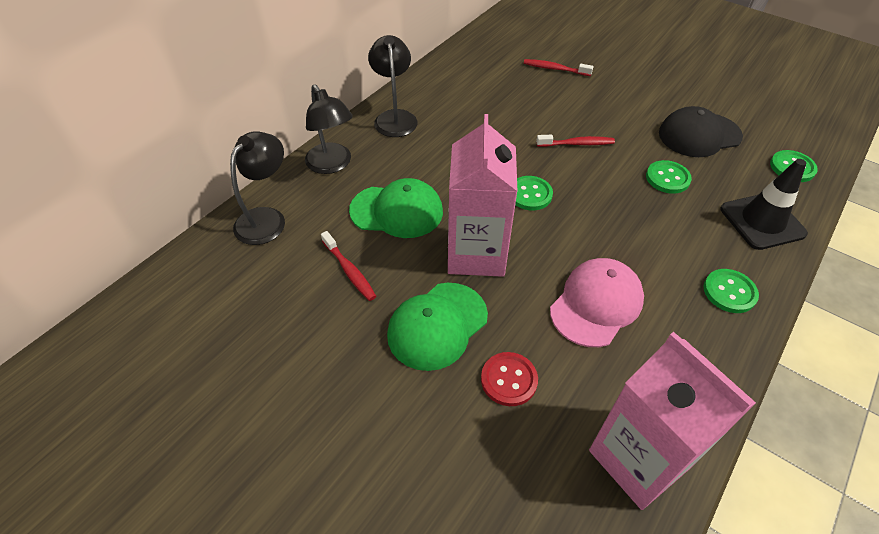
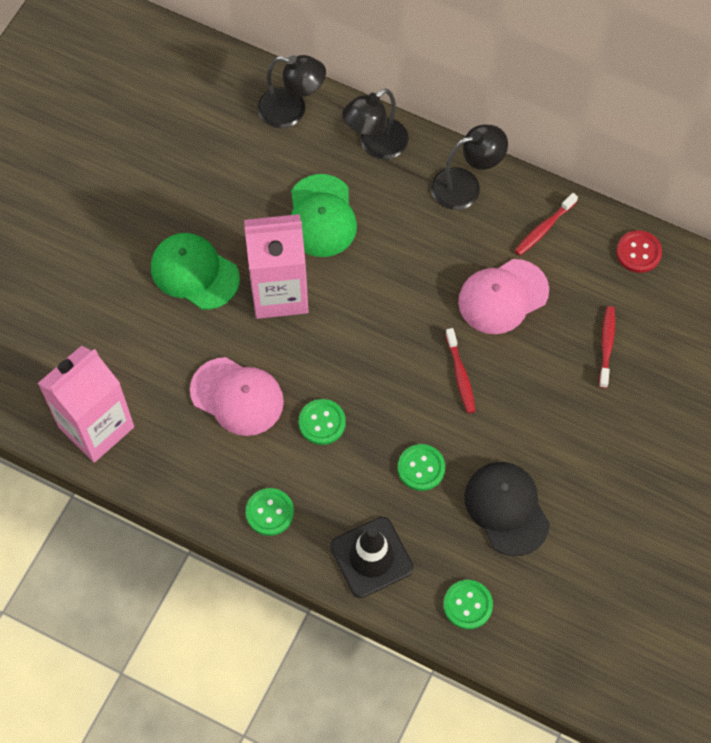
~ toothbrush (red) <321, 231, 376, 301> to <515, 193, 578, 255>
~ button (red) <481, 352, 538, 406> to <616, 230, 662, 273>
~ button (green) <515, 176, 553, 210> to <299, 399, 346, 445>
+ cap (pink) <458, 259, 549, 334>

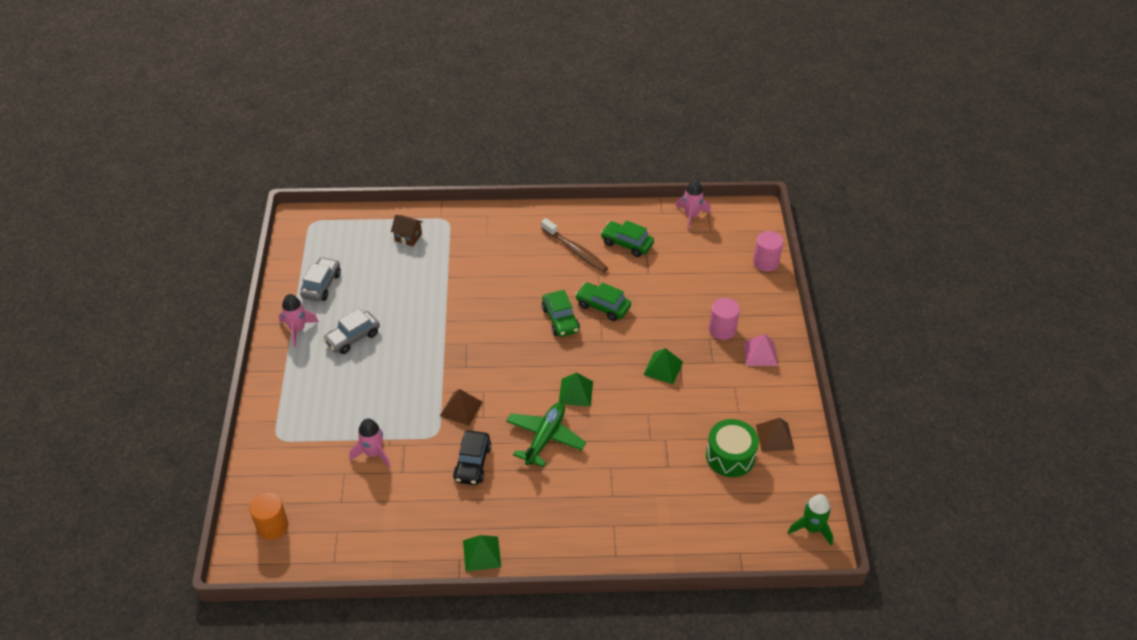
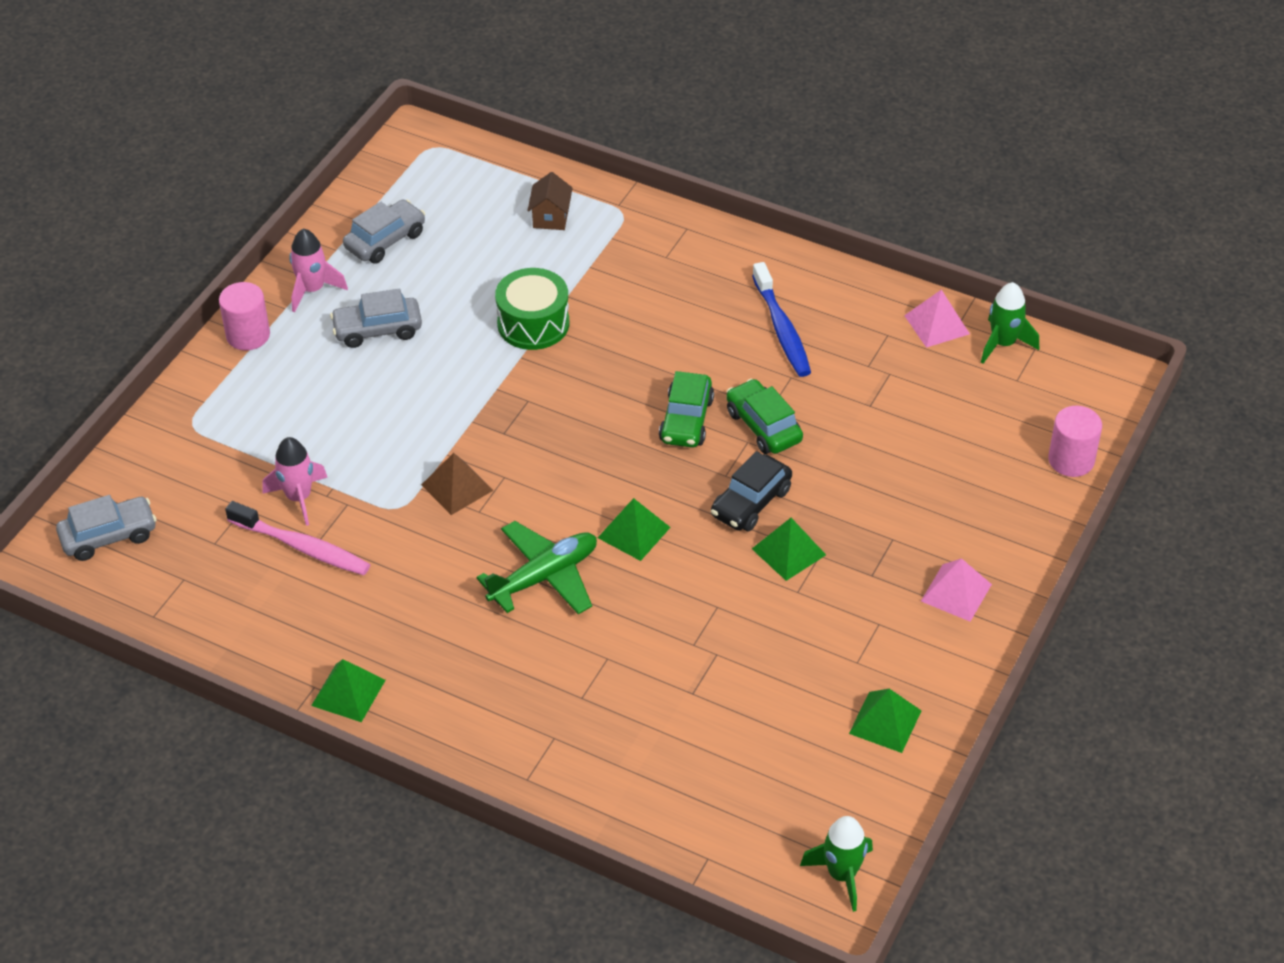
~ cylinder (orange) <250, 493, 288, 540> to car (grey) <56, 495, 157, 561>
~ house (brown) <391, 215, 423, 246> = <527, 172, 573, 230> 45 degrees clockwise
~ car (black) <453, 431, 491, 485> to <711, 451, 792, 531>
~ toothbrush (brown) <541, 218, 608, 273> to toothbrush (blue) <752, 262, 811, 377>
- car (green) <601, 220, 654, 257>
~ rocket (pink) <675, 180, 711, 230> to rocket (green) <981, 282, 1039, 364>
~ drum (green) <706, 419, 759, 477> to <495, 268, 569, 350>
~ cylinder (pink) <709, 298, 740, 340> to <219, 282, 270, 350>
~ pyramid (brown) <756, 418, 794, 452> to pyramid (green) <849, 689, 921, 753>
+ toothbrush (pink) <225, 501, 371, 575>
+ pyramid (pink) <904, 290, 970, 348>

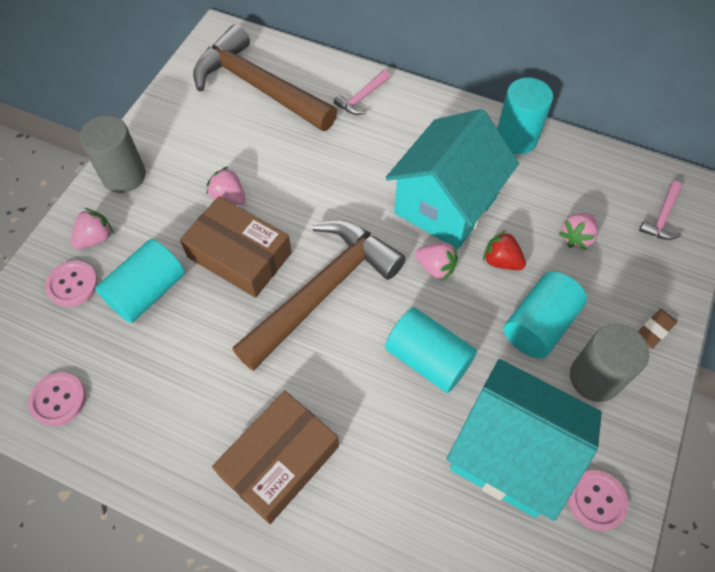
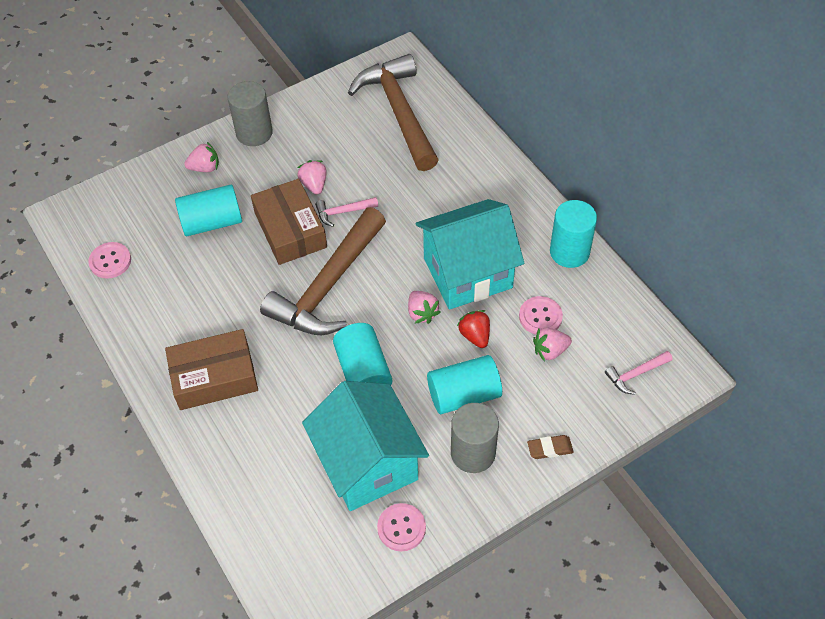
~ button (pink) <45, 261, 98, 307> to <519, 296, 563, 335>
~ hammer (brown) <232, 220, 406, 371> = <260, 207, 386, 335> 135 degrees clockwise
~ hammer (pink) <334, 70, 390, 115> to <315, 197, 378, 227>

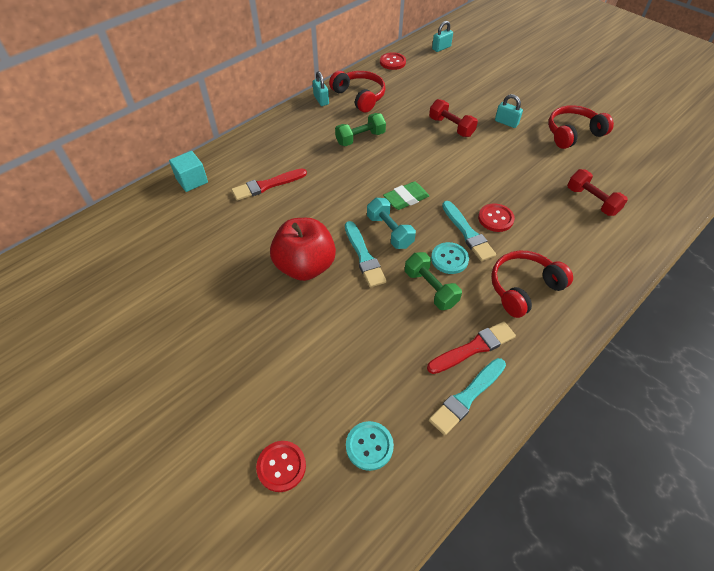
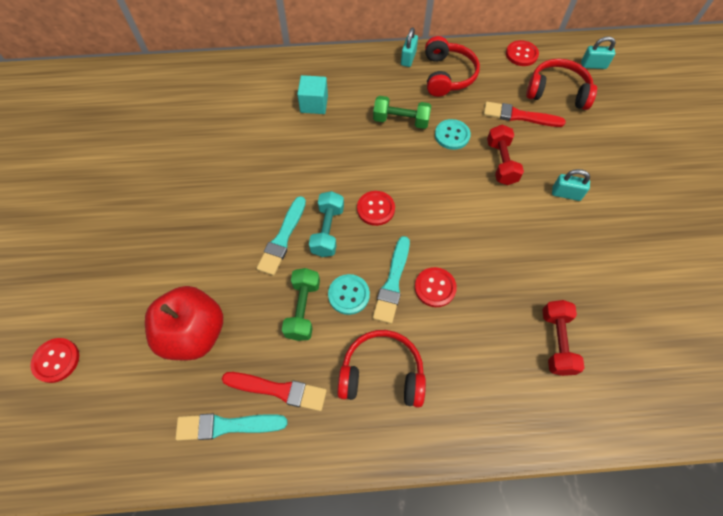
~ cube (turquoise) <169, 151, 208, 192> to <297, 75, 328, 114>
~ brush (red) <231, 168, 307, 201> to <484, 102, 566, 127>
~ apple (red) <270, 218, 336, 281> to <145, 286, 223, 360>
~ button (turquoise) <346, 421, 394, 471> to <435, 119, 471, 150>
~ eraser (green) <383, 181, 429, 210> to button (red) <357, 191, 395, 226>
~ padlock (turquoise) <495, 94, 523, 128> = <552, 169, 590, 201> 60 degrees counterclockwise
~ headphones (red) <548, 105, 614, 149> to <526, 59, 597, 110>

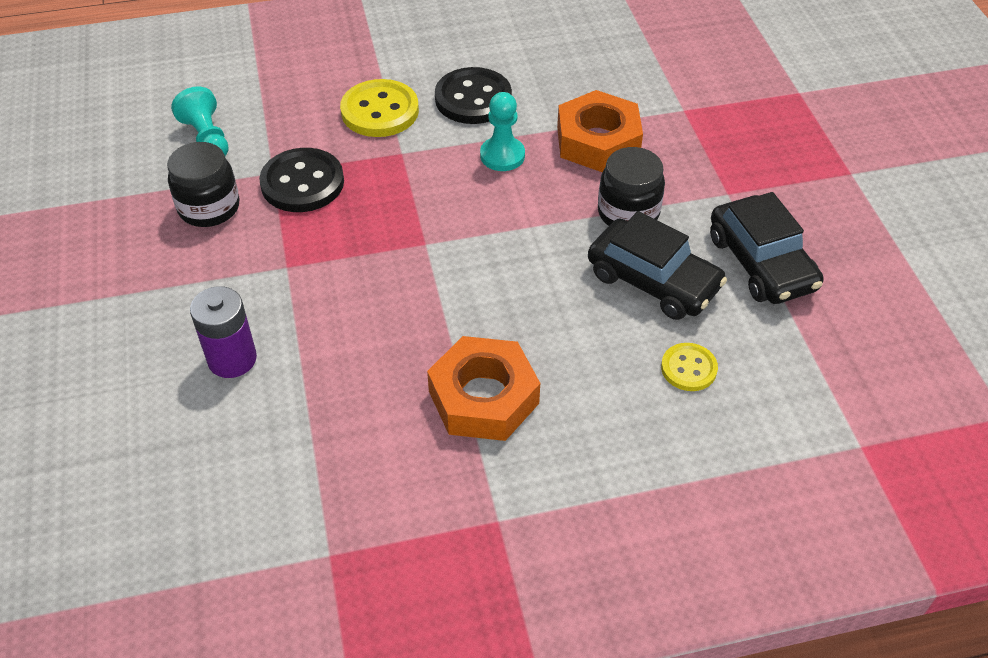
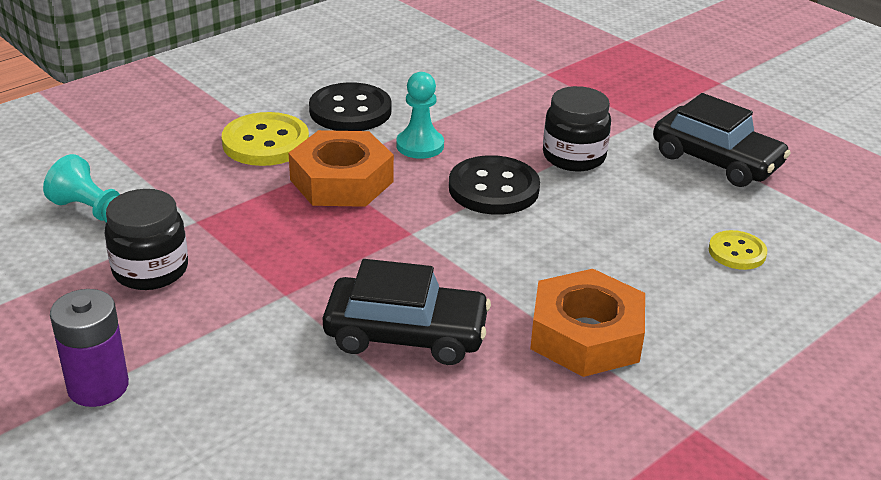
~ battery (purple) <190, 286, 257, 378> to <50, 289, 129, 407>
~ button (black) <259, 148, 344, 212> to <449, 155, 540, 215>
~ nut (orange) <557, 90, 643, 172> to <289, 130, 394, 207>
~ car (black) <588, 211, 727, 320> to <323, 259, 491, 365>

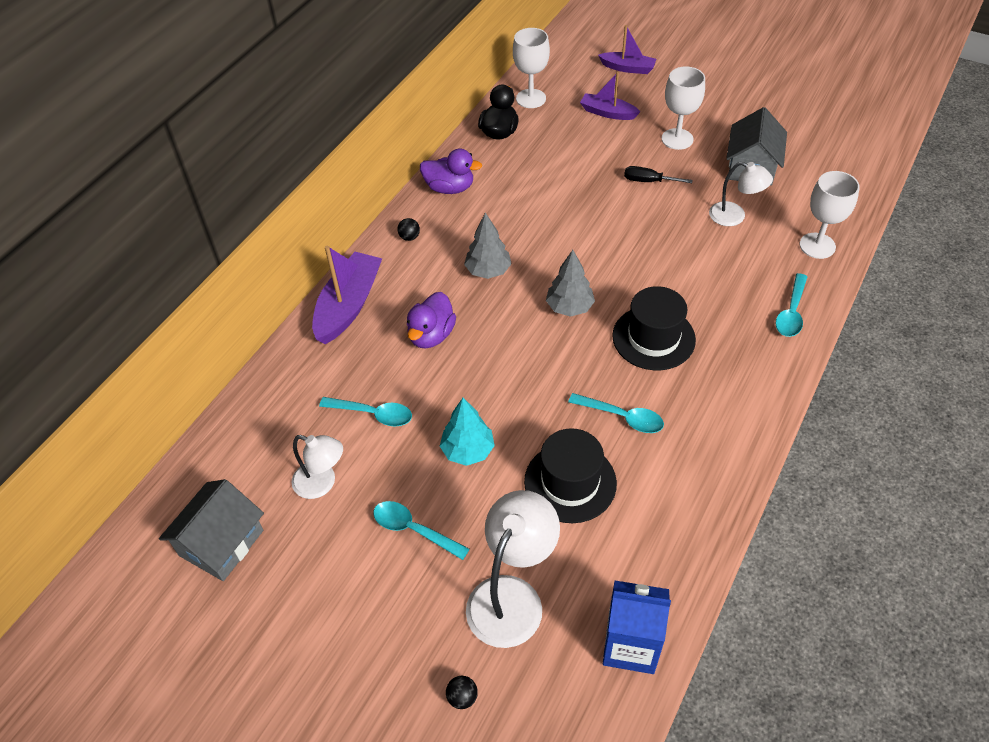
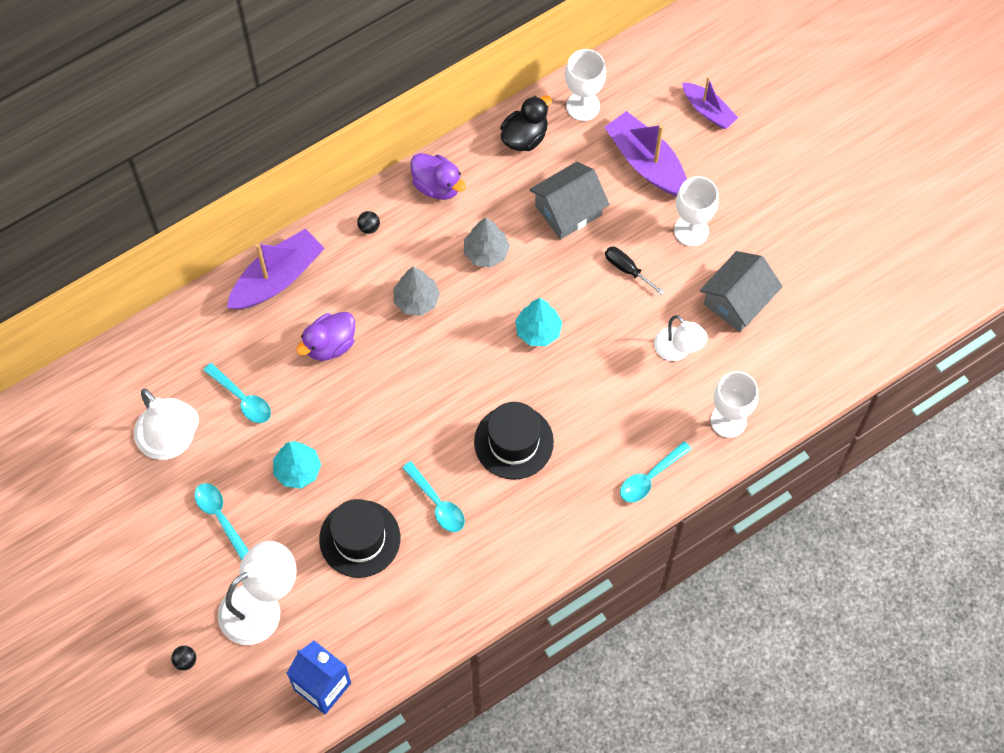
~ house (grey) <159, 479, 264, 581> to <529, 162, 610, 240>
~ lamp (white) <291, 435, 343, 499> = <134, 388, 199, 460> x1.59
~ tree (grey) <546, 250, 595, 317> to <464, 217, 510, 268>
~ boat (purple) <580, 72, 640, 120> = <604, 111, 687, 196> x1.63
+ tree (turquoise) <515, 298, 562, 346>

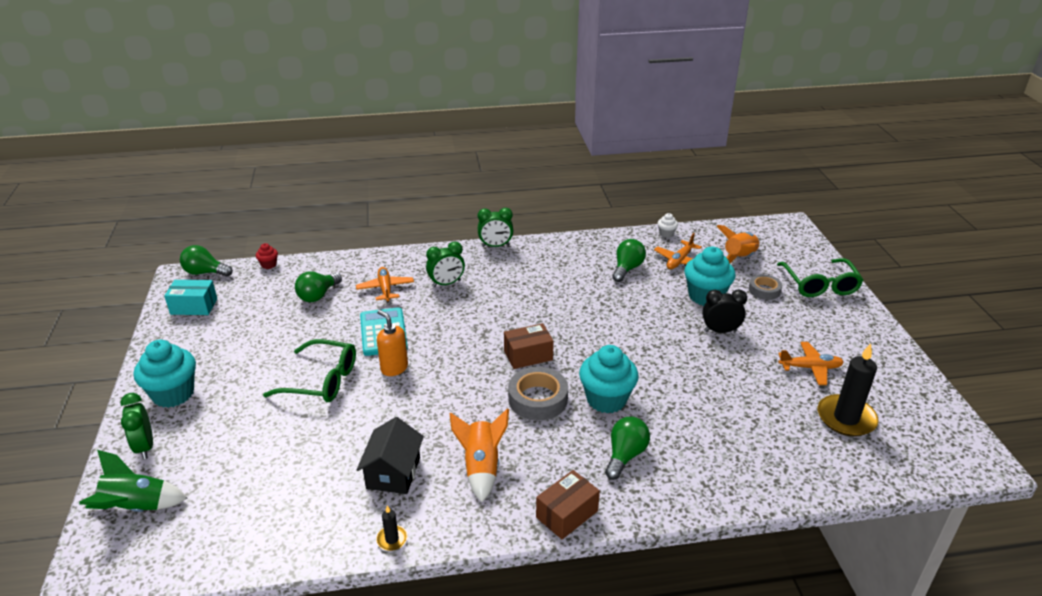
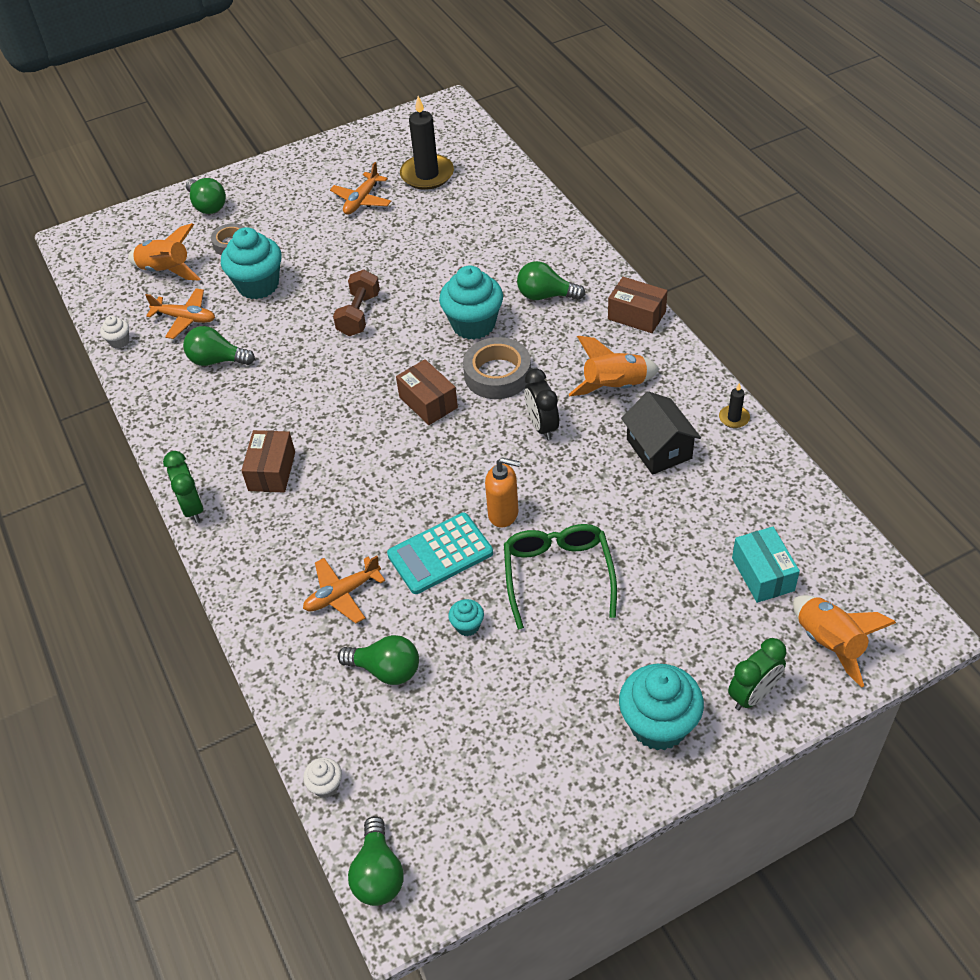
~ rocket (green) <79, 450, 187, 512> to rocket (orange) <793, 595, 896, 688>
~ box (turquoise) <164, 280, 217, 315> to <732, 527, 800, 603>
~ cupcake (red) <256, 243, 278, 269> to cupcake (white) <303, 758, 342, 798>
~ house (black) <357, 417, 424, 494> = <621, 391, 701, 475> 75 degrees clockwise
~ soap dispenser (orange) <377, 310, 408, 376> = <485, 457, 520, 528> 105 degrees counterclockwise
- clock (green) <426, 242, 465, 288>
~ clock (black) <702, 290, 747, 333> to <524, 368, 559, 440>
~ glasses (green) <777, 258, 864, 297> to light bulb (green) <186, 178, 226, 214>
~ plane (orange) <778, 342, 844, 385> = <330, 162, 391, 215> 135 degrees counterclockwise
+ box (brown) <241, 430, 295, 492>
+ dumbbell (brown) <333, 270, 380, 336>
+ cupcake (turquoise) <448, 599, 484, 636>

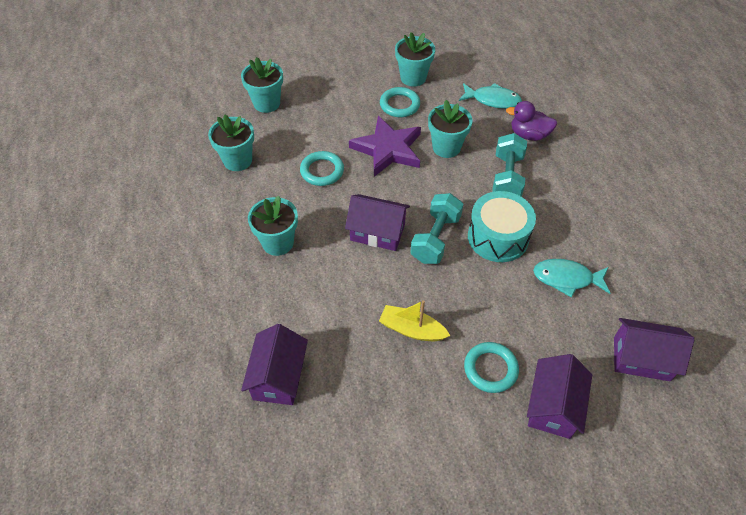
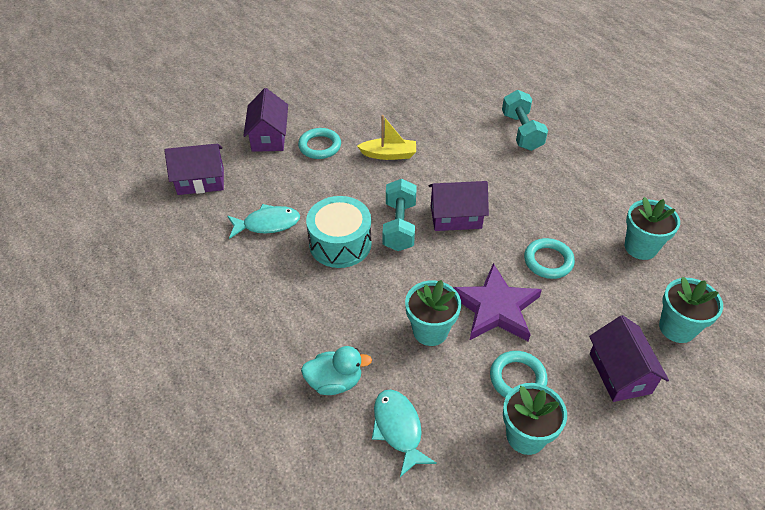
~ house (purple) <241, 324, 308, 405> to <589, 315, 669, 402>
- flower pot (turquoise) <248, 196, 298, 256>
~ fish (turquoise) <459, 83, 522, 108> = <372, 390, 437, 477> 75 degrees clockwise
~ dumbbell (turquoise) <492, 133, 527, 197> to <502, 90, 548, 151>
~ duck (purple) <506, 101, 557, 141> to duck (turquoise) <301, 346, 372, 395>

